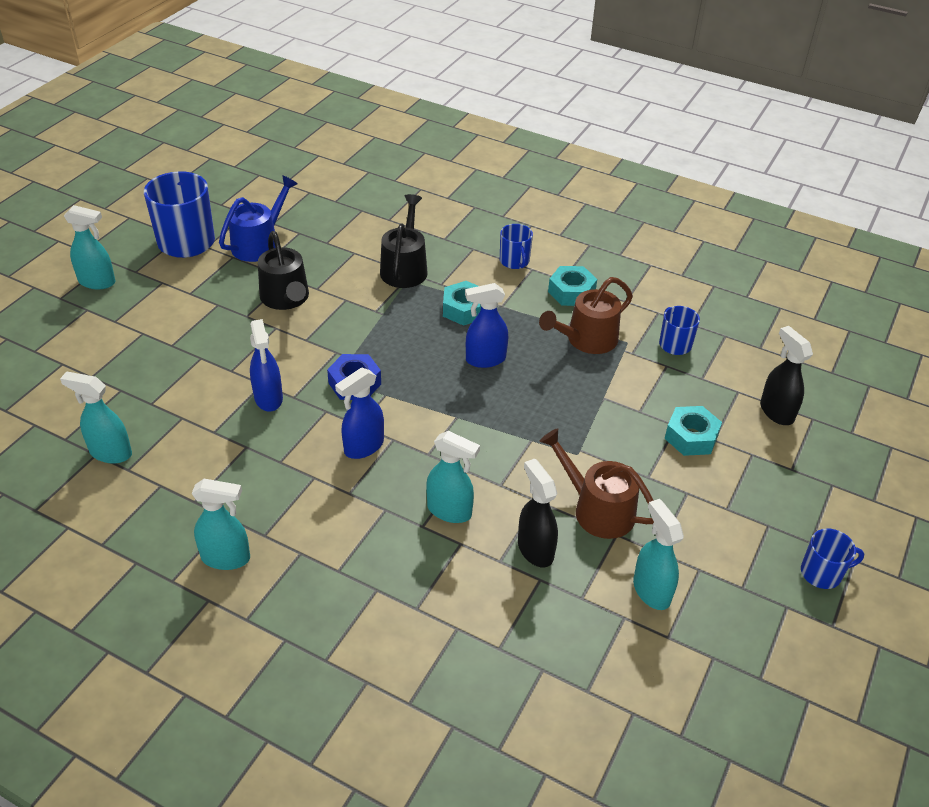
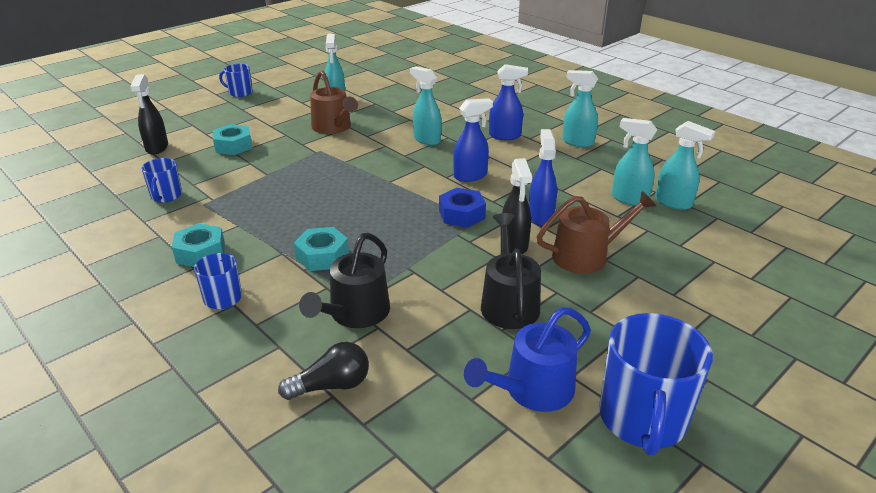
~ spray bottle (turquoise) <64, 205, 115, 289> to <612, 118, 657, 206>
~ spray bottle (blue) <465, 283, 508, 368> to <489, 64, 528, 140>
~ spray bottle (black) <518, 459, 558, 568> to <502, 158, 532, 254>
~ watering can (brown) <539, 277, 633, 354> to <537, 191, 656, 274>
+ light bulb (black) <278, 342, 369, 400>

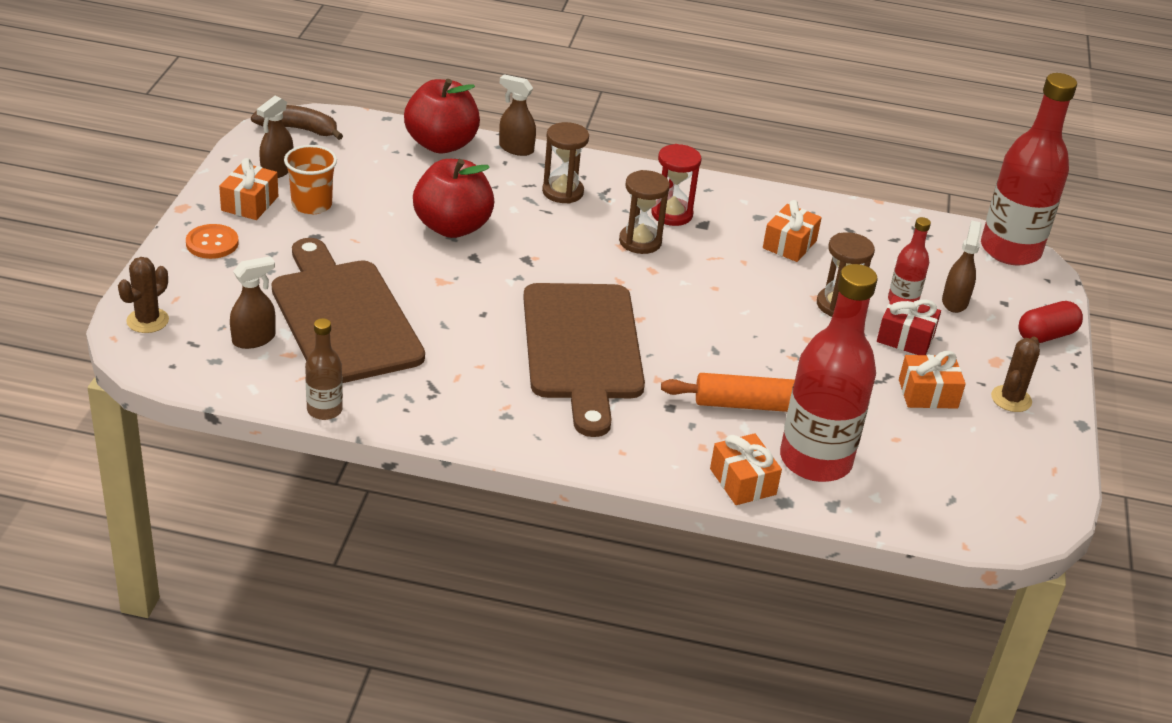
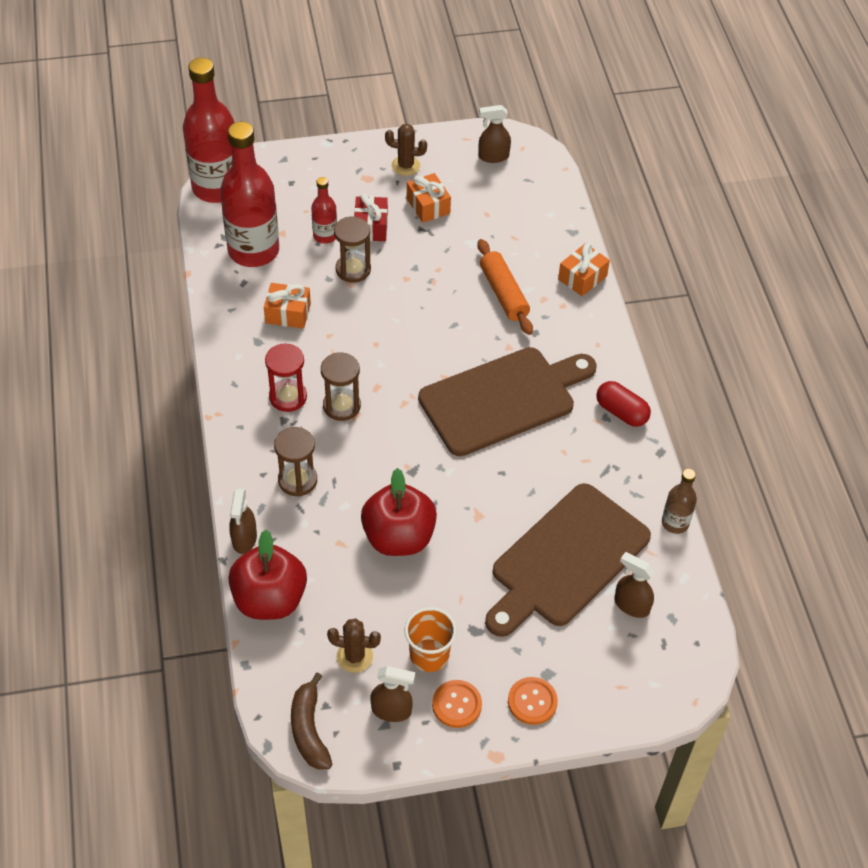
~ cactus (brown) <118, 257, 169, 333> to <327, 618, 381, 673>
~ gift (orange) <219, 158, 278, 220> to button (orange) <432, 680, 482, 728>
~ bottle (red) <780, 264, 878, 482> to <220, 122, 279, 267>
~ spray bottle (brown) <942, 220, 982, 313> to <478, 105, 511, 163>
~ capsule (red) <1018, 301, 1083, 343> to <596, 381, 651, 427>

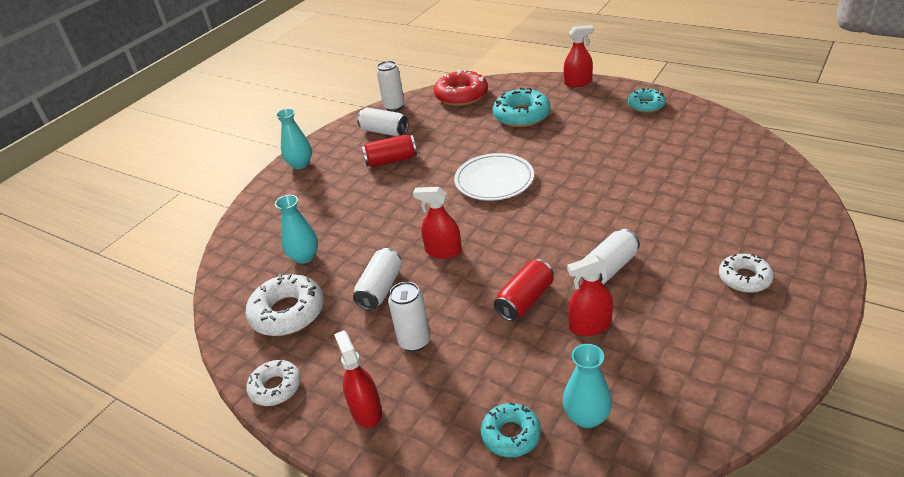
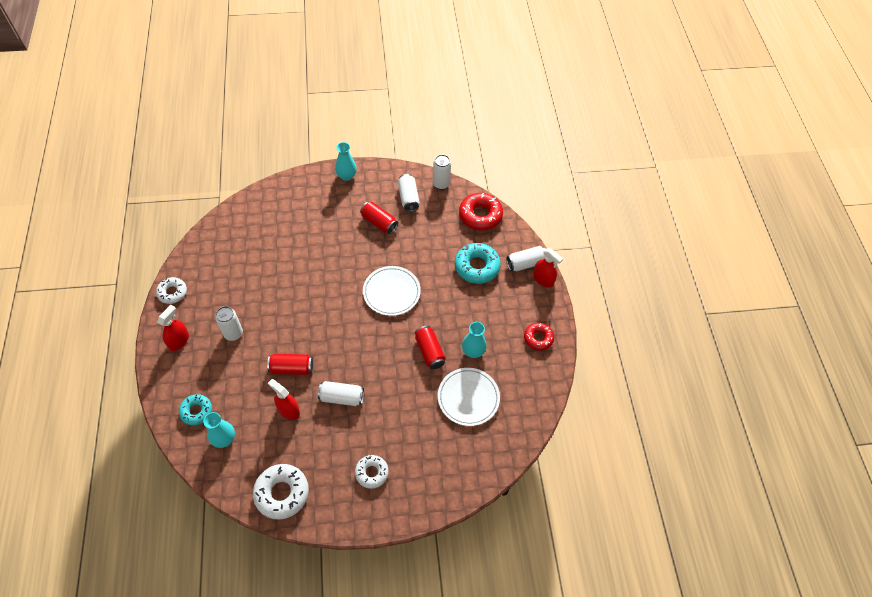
~ donut (white) <245, 274, 324, 336> to <253, 464, 309, 520>
~ vase (turquoise) <275, 195, 318, 264> to <462, 322, 487, 358>
~ can (white) <353, 248, 402, 310> to <506, 246, 546, 271>
- spray bottle (red) <413, 187, 462, 259>
~ donut (turquoise) <628, 88, 666, 113> to donut (red) <524, 323, 554, 351>
+ can (red) <415, 325, 446, 369>
+ plate (white) <438, 368, 500, 426>

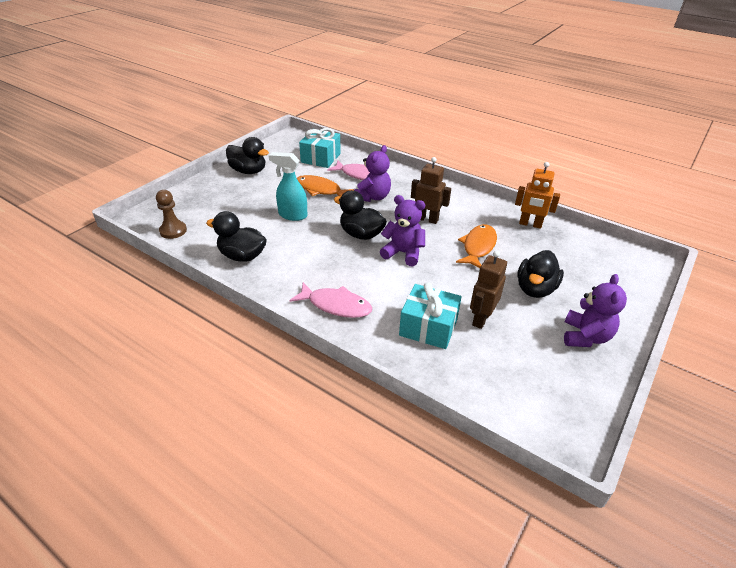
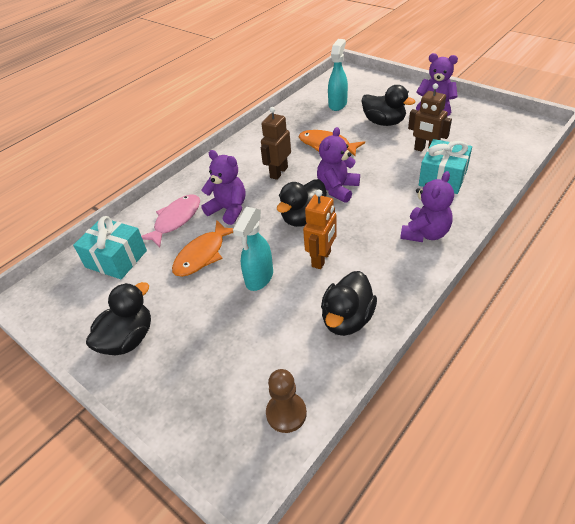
~ fish (pink) <289, 282, 372, 318> to teddy bear (purple) <400, 171, 454, 242>
~ robot (orange) <515, 162, 560, 229> to <303, 189, 337, 269>
+ spray bottle (turquoise) <328, 39, 348, 111>

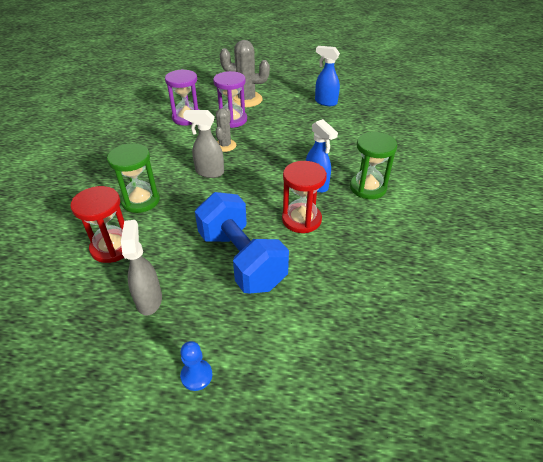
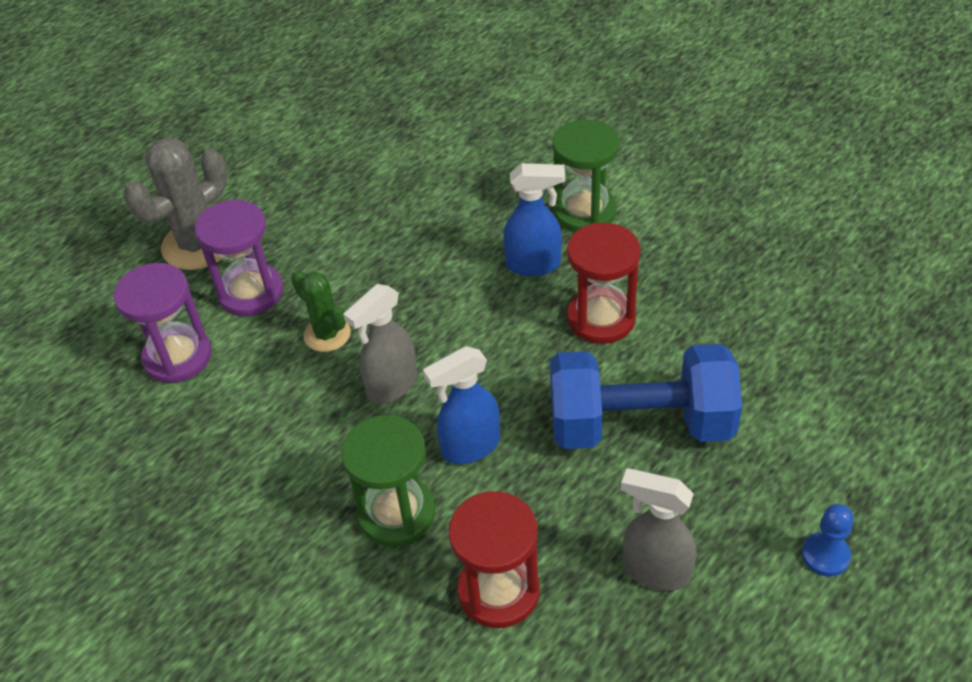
~ cactus (grey) <216, 108, 236, 152> to cactus (green) <291, 270, 351, 352>
~ spray bottle (blue) <315, 46, 340, 106> to <423, 346, 500, 464>

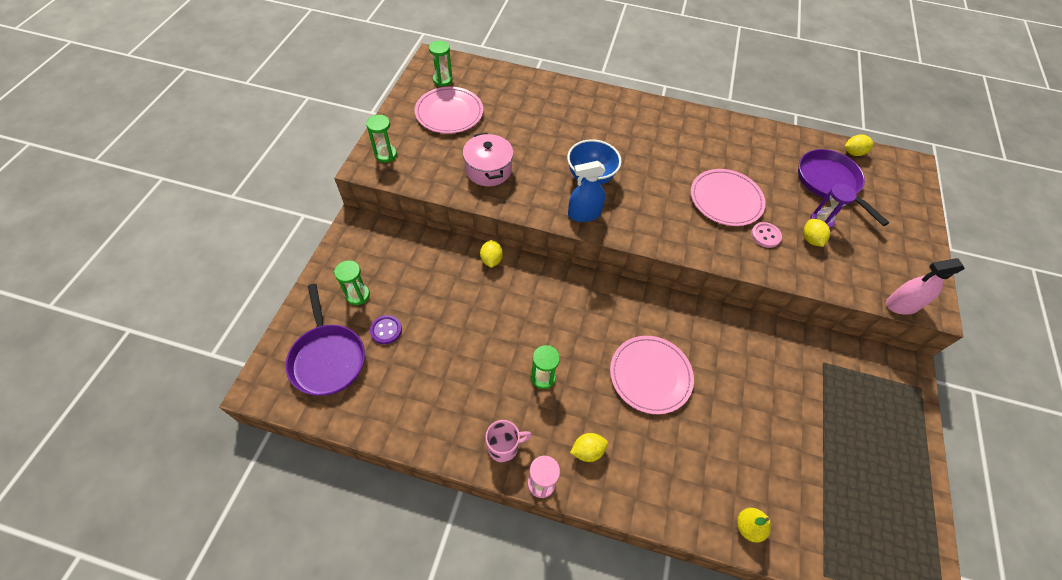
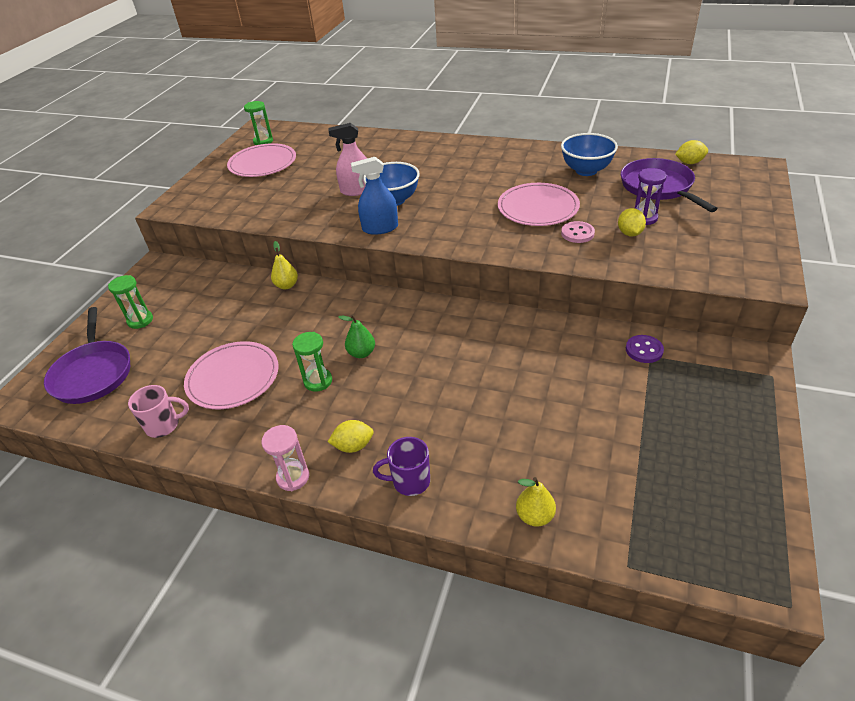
- hourglass (green) <366, 115, 397, 163>
~ button (purple) <370, 315, 402, 344> to <626, 335, 664, 363>
- pot (pink) <463, 133, 514, 186>
~ lemon (yellow) <480, 240, 503, 268> to pear (yellow) <271, 241, 298, 289>
~ mug (pink) <485, 420, 532, 462> to <128, 385, 189, 438>
~ plate (pink) <610, 336, 694, 414> to <184, 341, 279, 409>
~ spray bottle (pink) <886, 258, 965, 315> to <328, 123, 367, 196>
+ pear (green) <338, 314, 375, 358>
+ mug (purple) <373, 437, 430, 496>
+ bowl (blue) <561, 133, 618, 176>

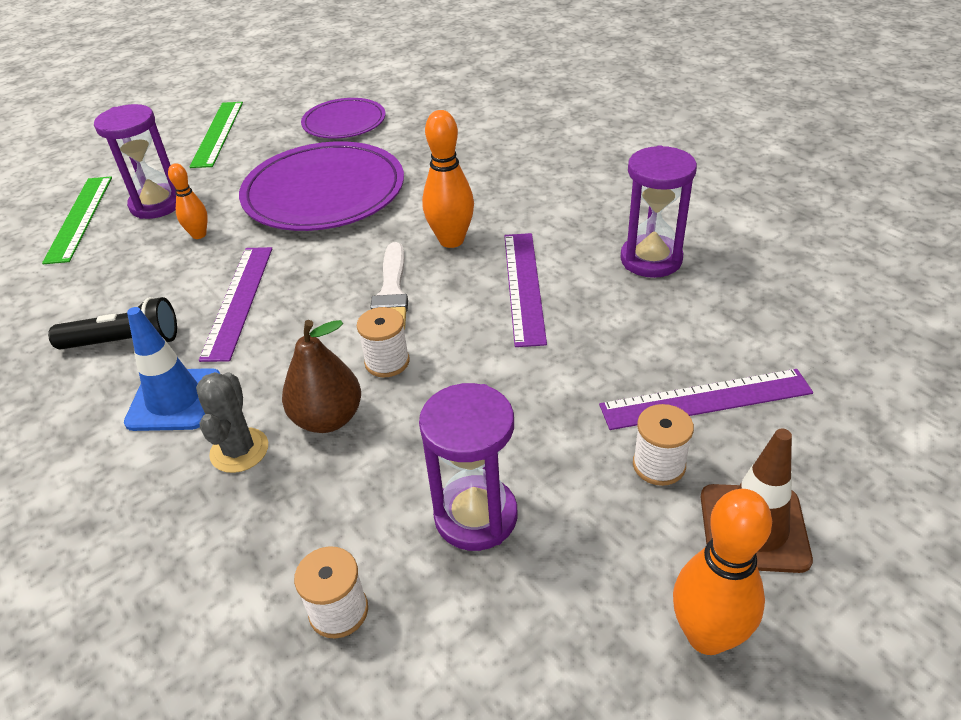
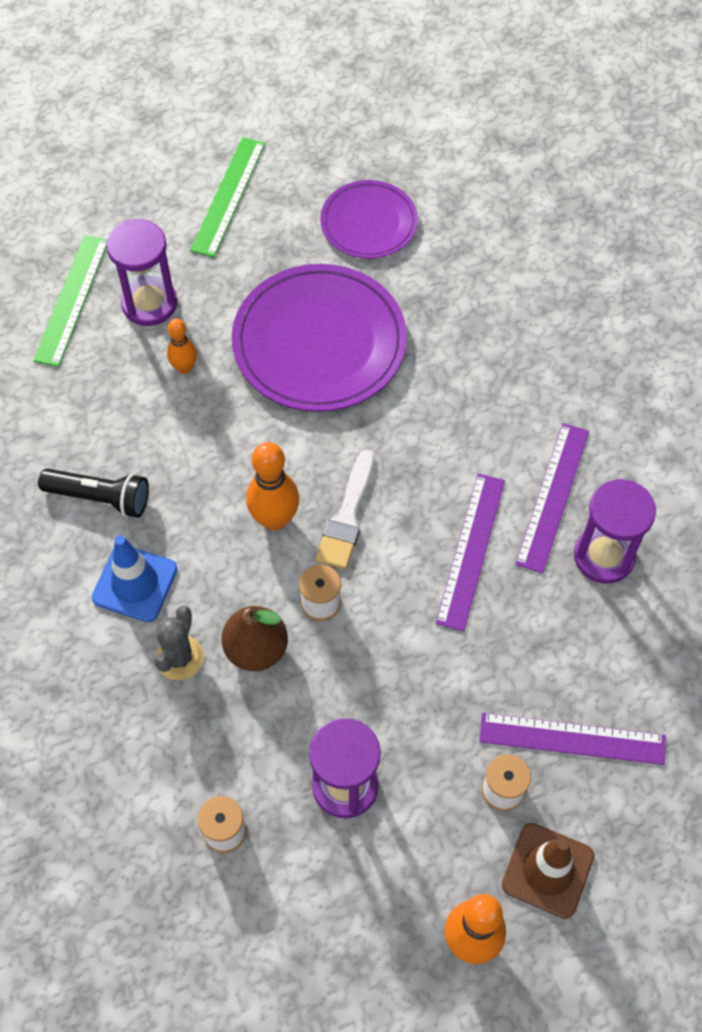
~ ruler (purple) <199, 247, 272, 362> to <515, 423, 589, 574>
~ bowling pin (orange) <422, 110, 474, 248> to <246, 442, 299, 531>

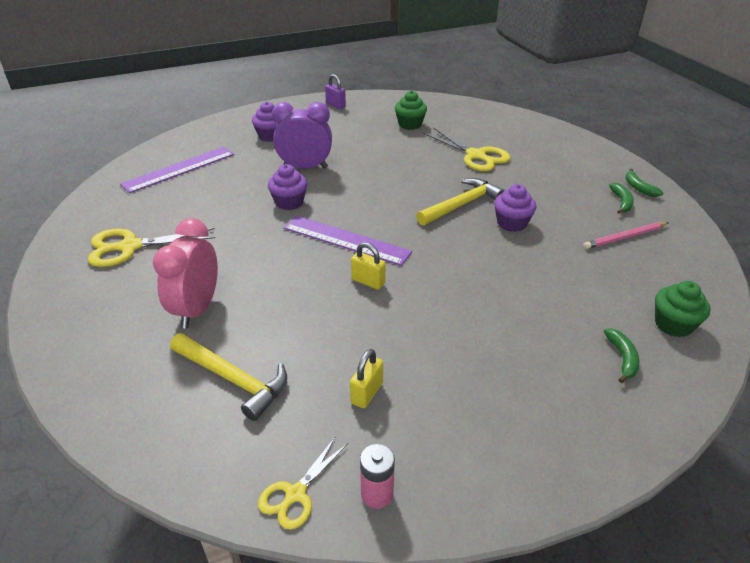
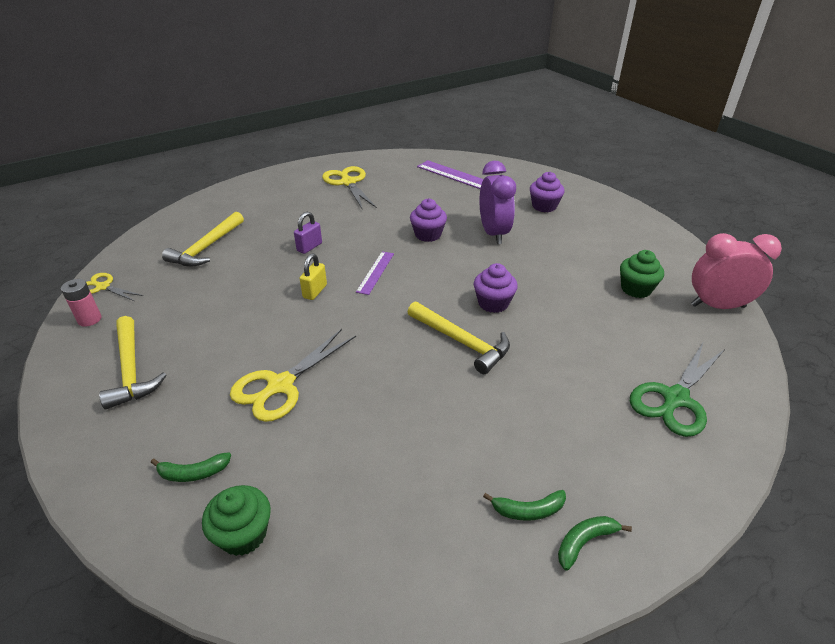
~ clock (pink) <153, 218, 218, 328> to <691, 233, 782, 309>
~ ruler (purple) <283, 216, 412, 266> = <356, 251, 394, 295> x0.58
~ padlock (purple) <325, 74, 346, 109> to <294, 212, 322, 254>
- padlock (yellow) <350, 349, 383, 408>
~ scissors (yellow) <423, 127, 510, 171> to <230, 329, 356, 422>
~ cupcake (purple) <494, 184, 536, 232> to <474, 263, 518, 313>
- pencil (pink) <583, 222, 668, 249>
+ hammer (yellow) <99, 316, 167, 409>
+ scissors (green) <630, 341, 725, 437>

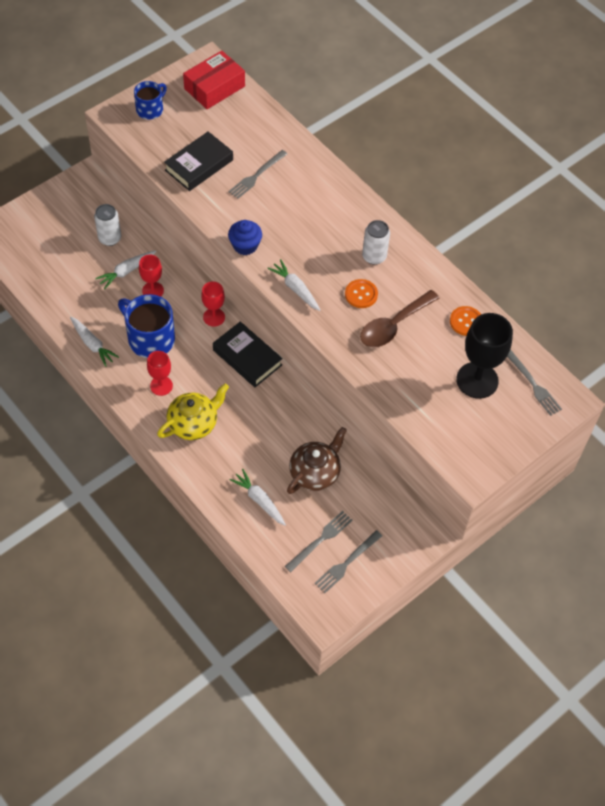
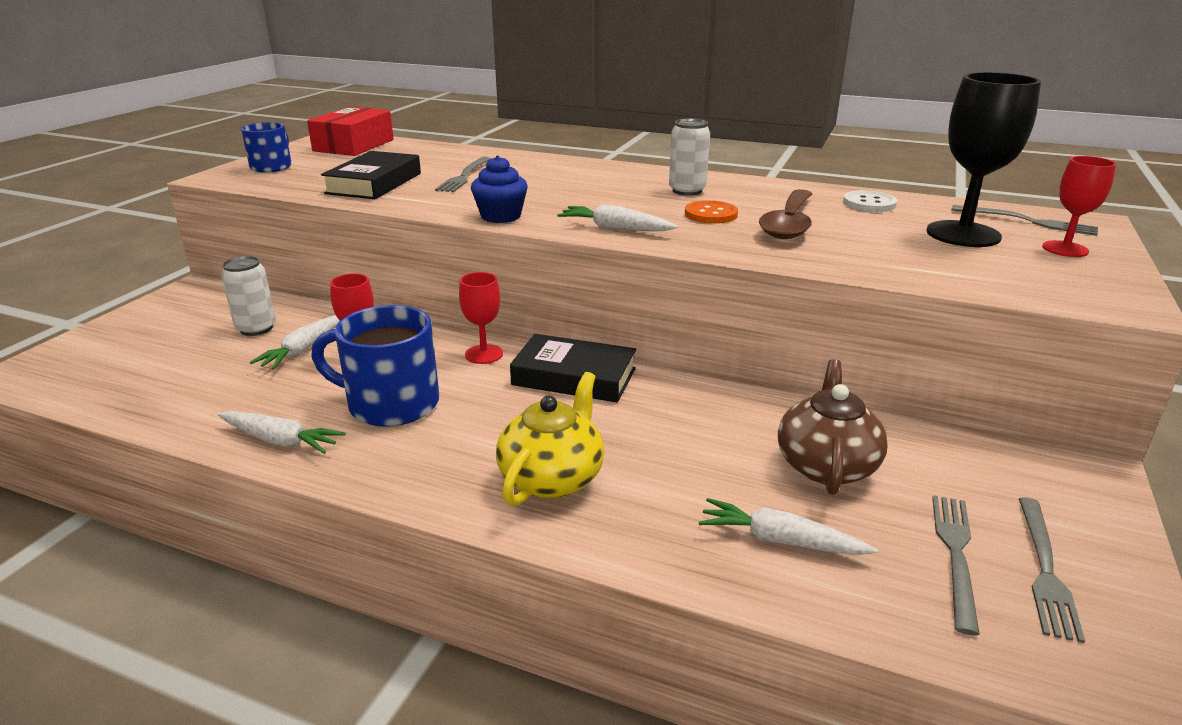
~ goblet (red) <147, 351, 173, 396> to <1042, 156, 1116, 257>
~ button (orange) <450, 306, 481, 336> to button (white) <843, 190, 897, 212>

